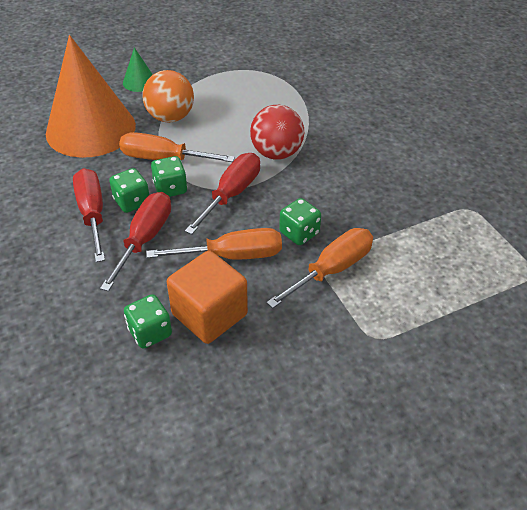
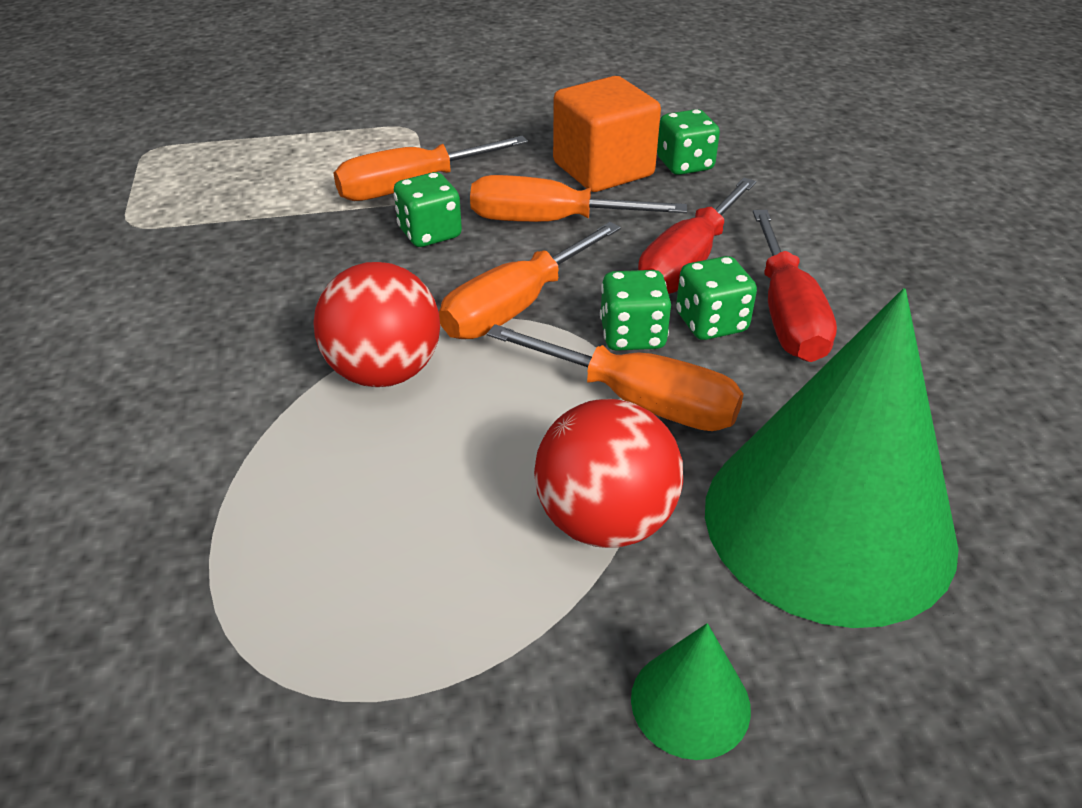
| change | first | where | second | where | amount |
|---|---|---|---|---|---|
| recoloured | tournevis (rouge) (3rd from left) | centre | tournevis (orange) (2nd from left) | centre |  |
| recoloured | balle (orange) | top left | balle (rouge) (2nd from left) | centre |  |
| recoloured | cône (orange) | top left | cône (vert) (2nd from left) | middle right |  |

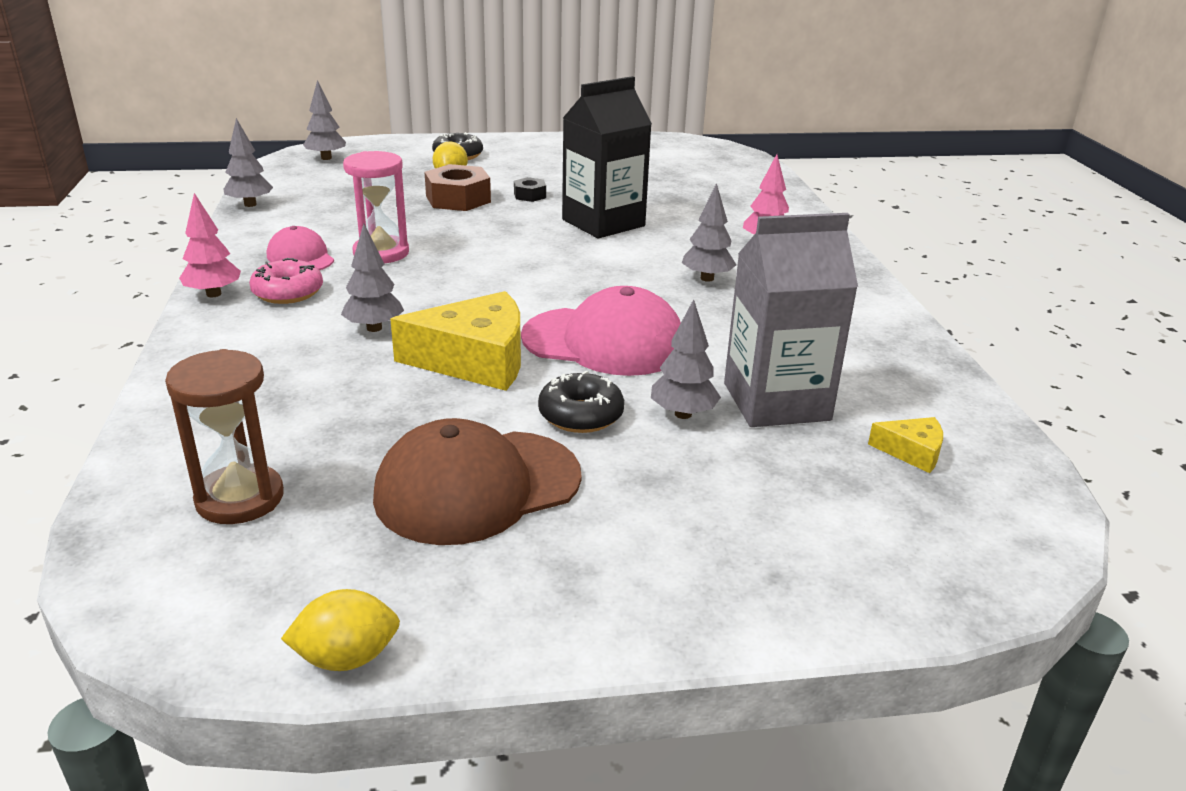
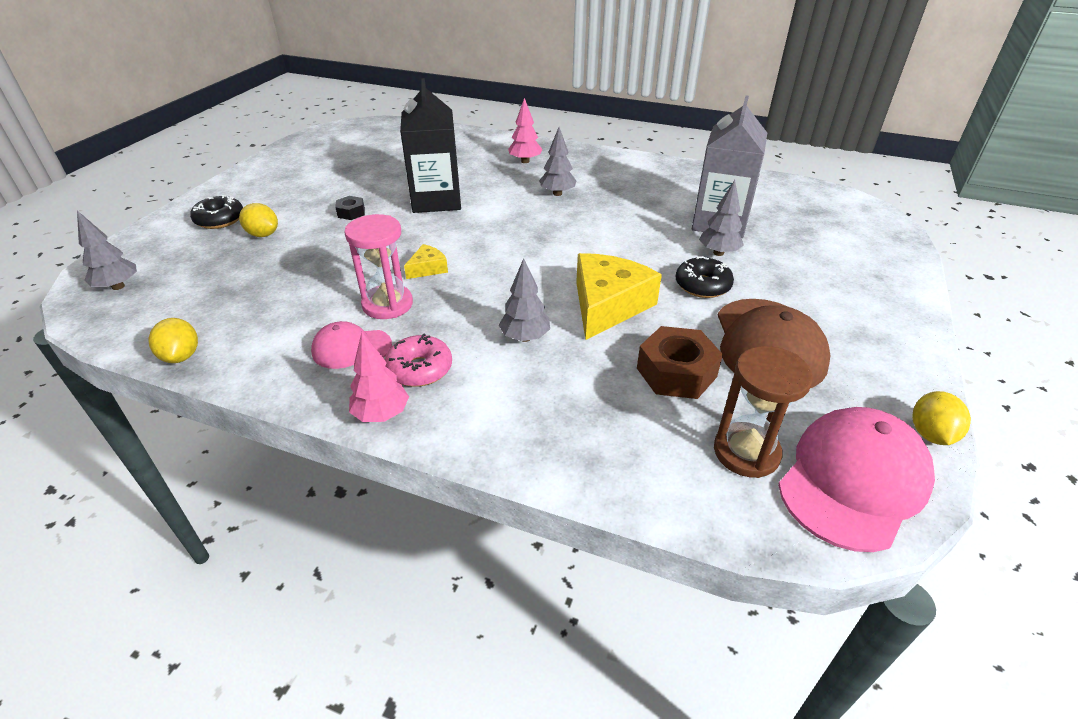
| change | first | where | second | where | amount |
|---|---|---|---|---|---|
| replaced | arbre (gris) (1st from left) | top left | citron (jaune) (1st from left) | middle left |  |
| moved | fromage (jaune) (2nd from left in the first image) | middle right | fromage (jaune) (1st from left) | centre |  |
| moved | écrou (marron) | top centre |  | centre |  |
| moved | casquette (rose) (2nd from left) | centre |  | middle right |  |

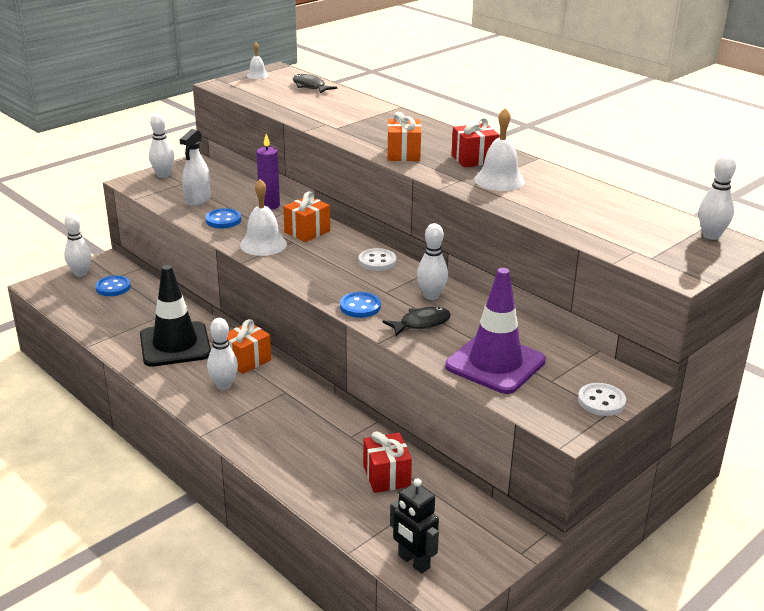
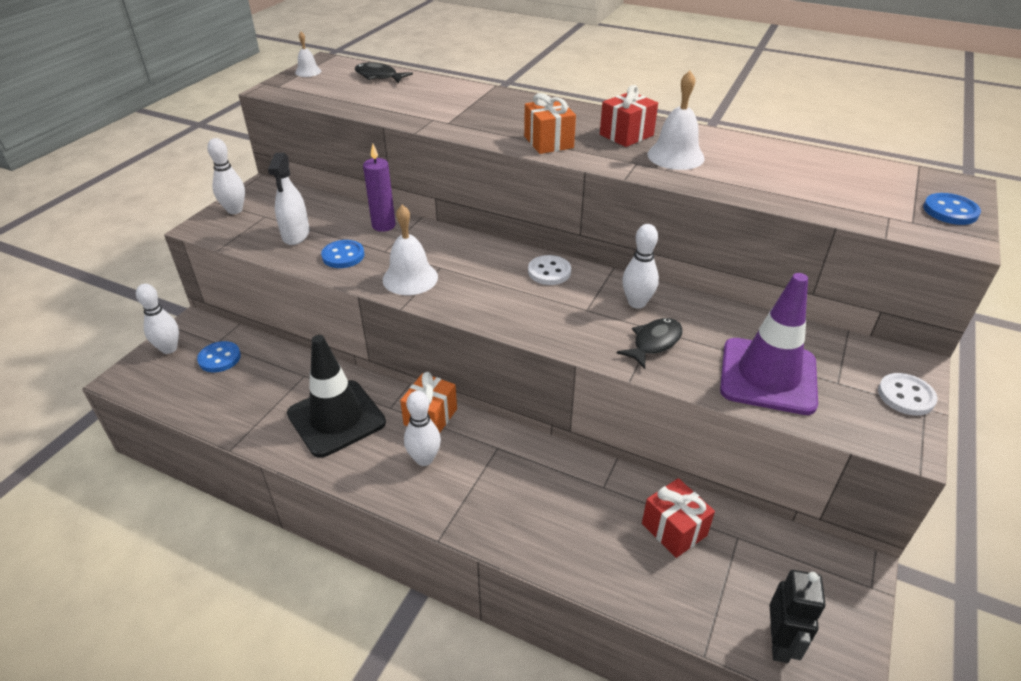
| change | first | where | second | where | amount |
|---|---|---|---|---|---|
| turned | robot (noir) | bottom centre |  | bottom right | 105 degrees counterclockwise |
| moved | bouton (bleu) (3rd from left) | centre |  | top right |  |
| removed | cadeau (orange) (2nd from left) | centre |  |  |  |
| removed | quille (blanc) (5th from left) | top right |  |  |  |

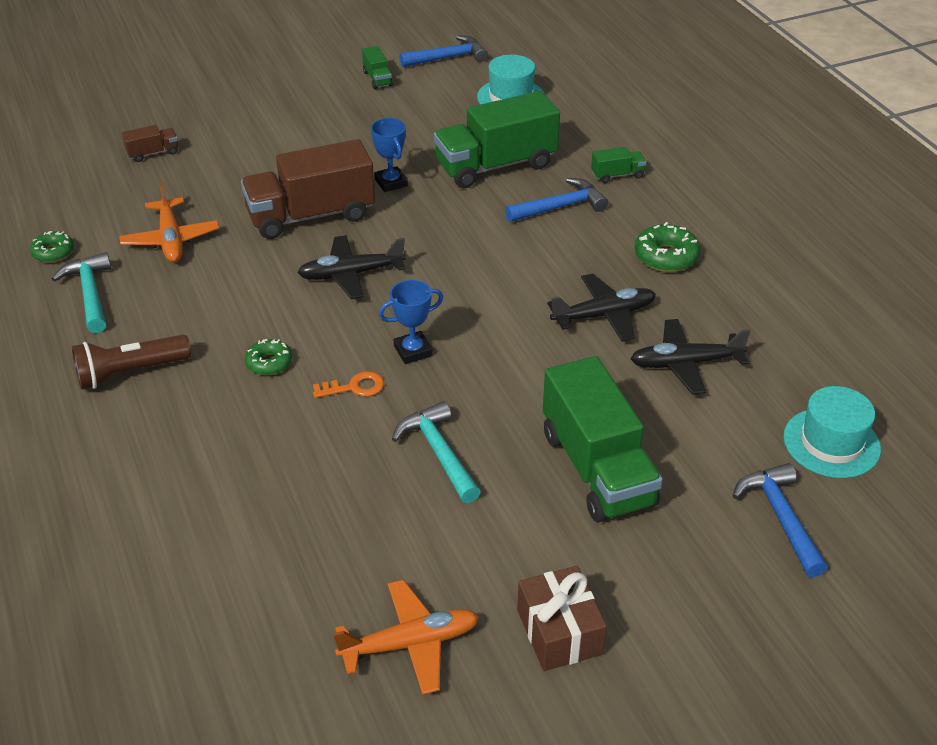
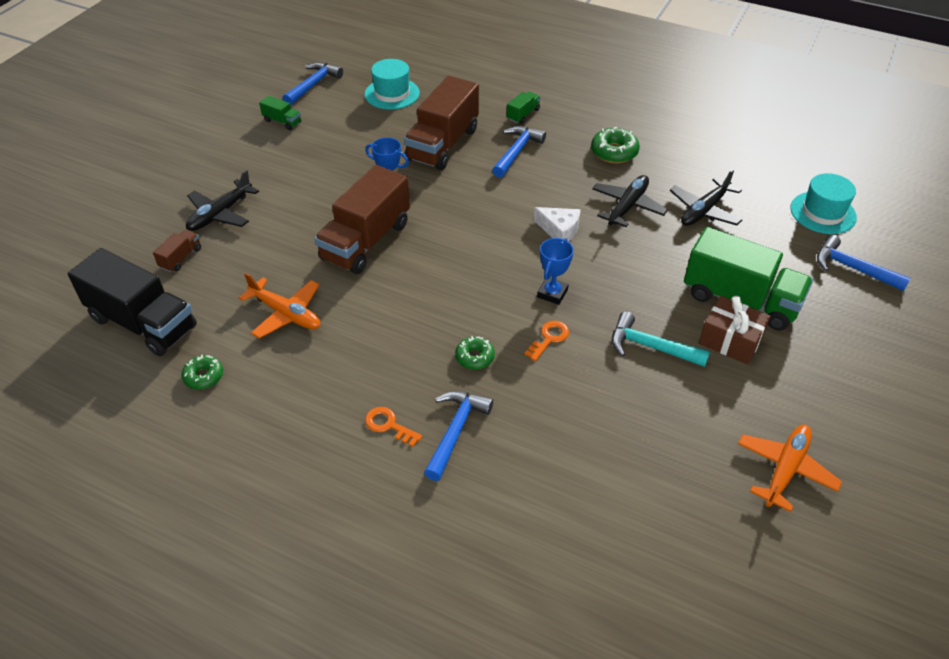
| change | first | where | second | where | amount |
|---|---|---|---|---|---|
| added |  |  | camion (noir) | middle left |  |
| moved | avion (noir) (1st from left) | centre |  | top left |  |
| replaced | lampe de poche (marron) | middle left | clé (orange) (1st from left) | centre |  |
| recoloured | camion (vert) (2nd from left) | top centre | camion (marron) (3rd from left) | top centre |  |
| added |  |  | marteau (bleu) (2nd from left) | centre |  |
| added |  |  | fromage (blanc) | centre |  |
| moved | cadeau (marron) | bottom centre |  | middle right |  |
| removed | marteau (turquoise) (1st from left) | middle left |  |  |  |

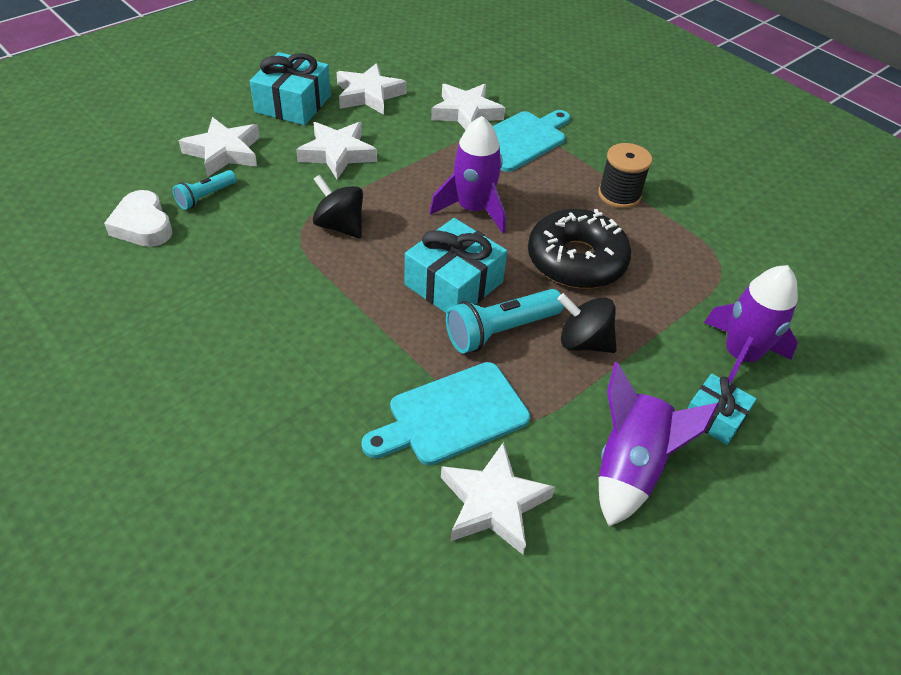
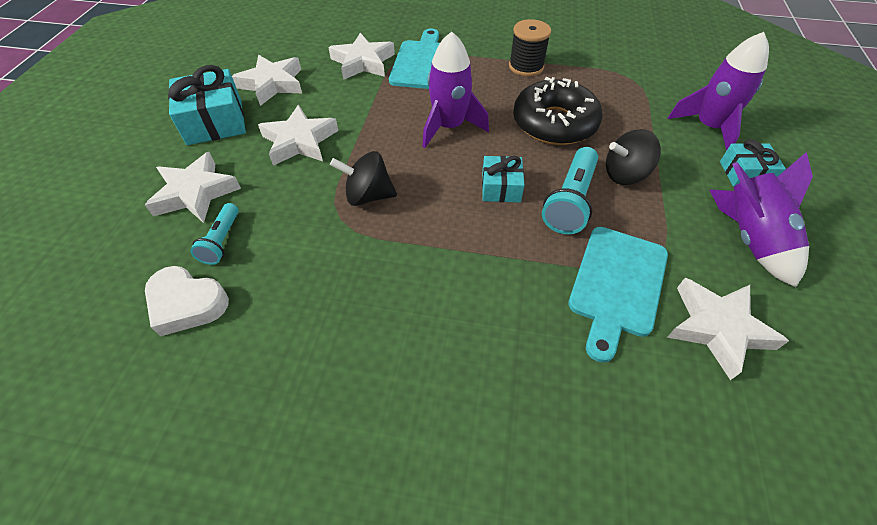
| change | first | where | second | where | amount |
|---|---|---|---|---|---|
| resized | cadeau (turquoise) (2nd from left) | centre |  | centre | x0.59 |

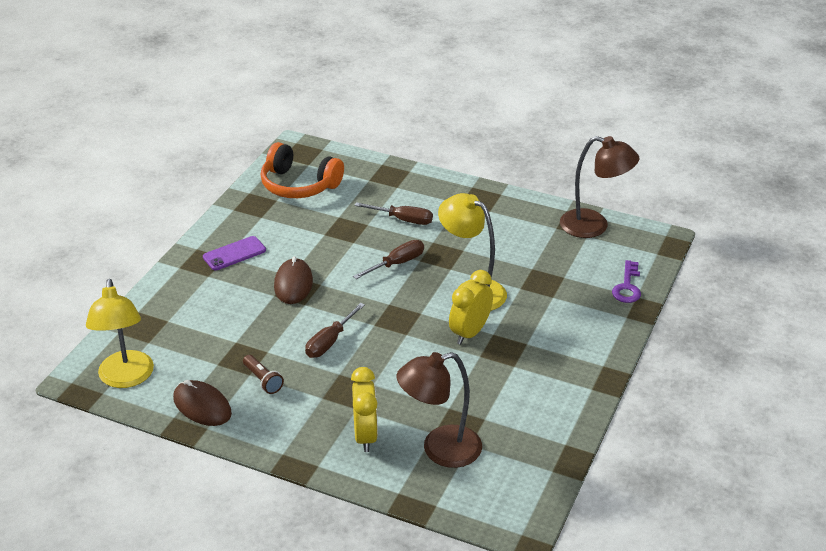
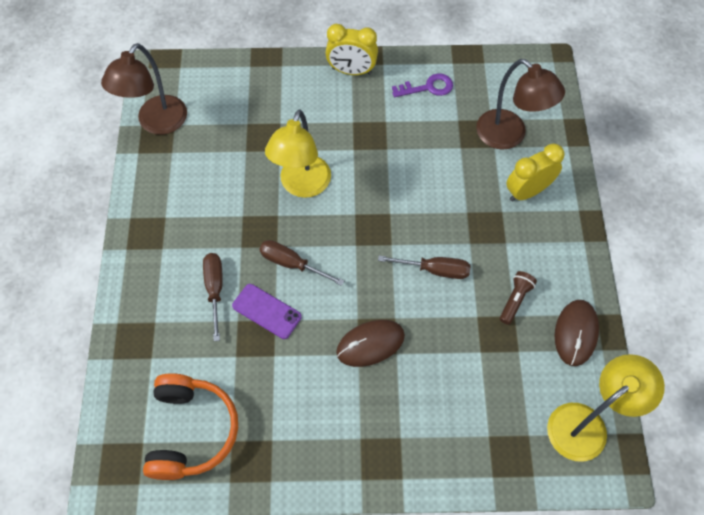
| change | first | where | second | where | amount |
|---|---|---|---|---|---|
| turned | lampe (marron) (2nd from left in the first image) | middle right | lampe (marron) (1st from left) | top left | 150 degrees counterclockwise |
| moved | téléphone (violet) | middle left |  | centre |  |
| moved | réveil (jaune) (2nd from left in the first image) | centre | réveil (jaune) (1st from left) | top centre |  |
| moved | clé (violet) | middle right |  | top centre |  |

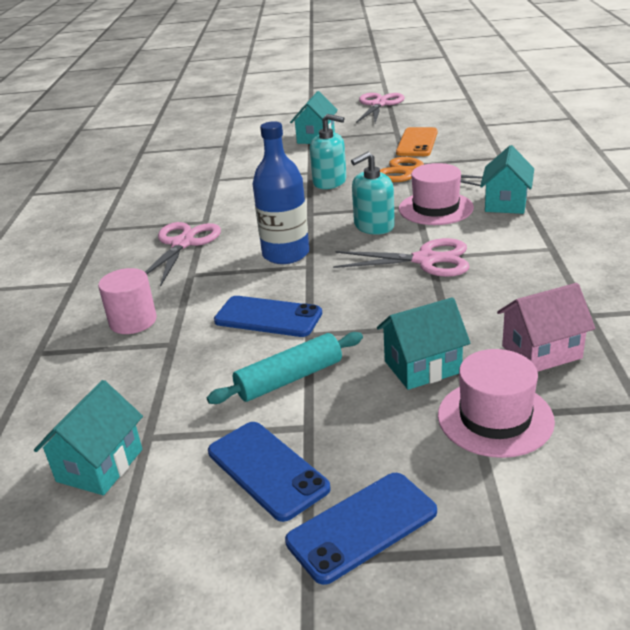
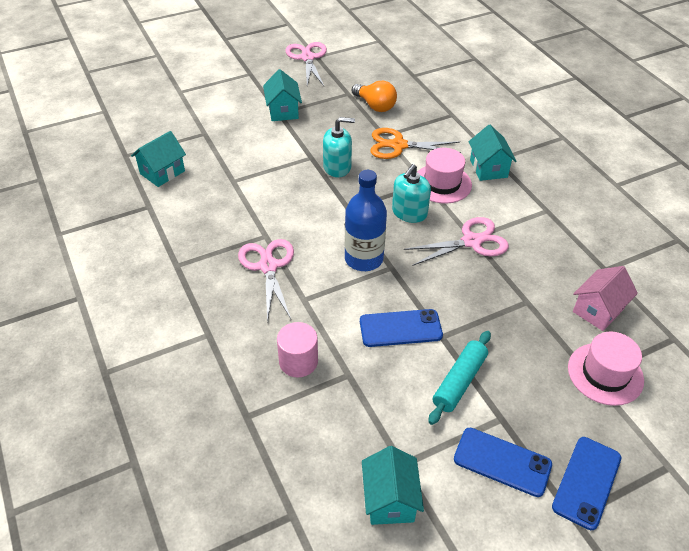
| change | first | where | second | where | amount |
|---|---|---|---|---|---|
| moved | maison (turquoise) (3rd from left in the first image) | middle right | maison (turquoise) (1st from left) | top left |  |
| replaced | téléphone (orange) | top centre | ampoule (orange) | top centre |  |

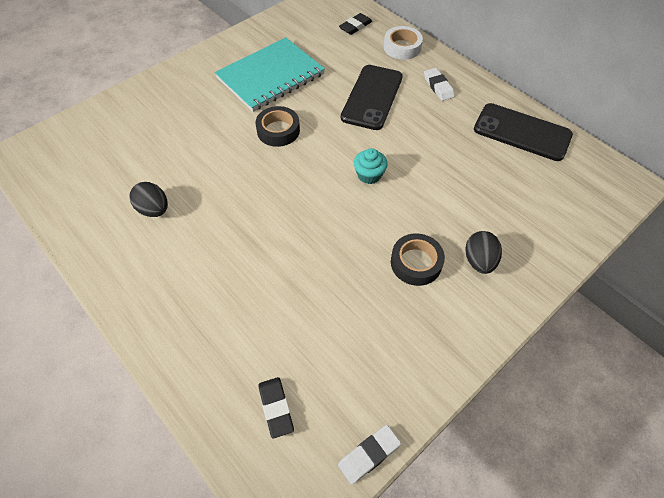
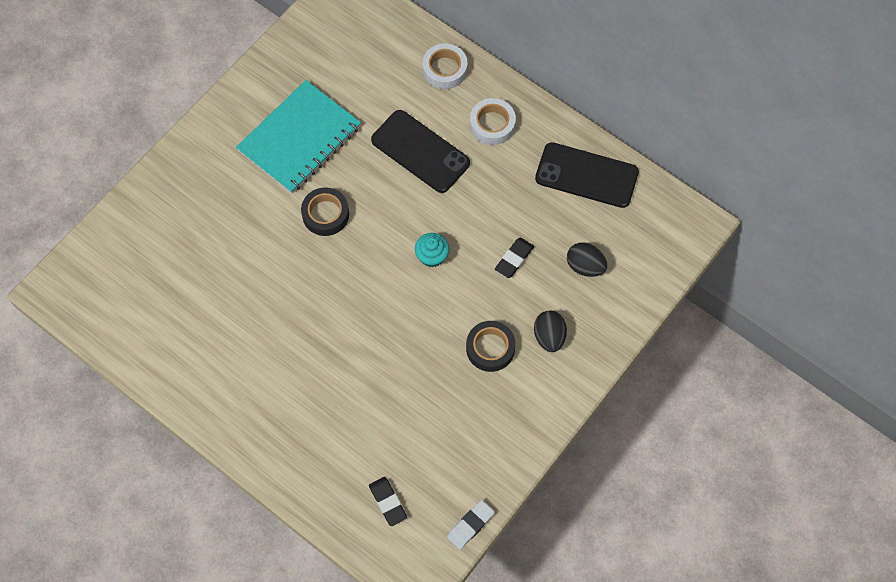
| change | first | where | second | where | amount |
|---|---|---|---|---|---|
| turned | téléphone (noir) (1st from left) | top centre |  | top centre | 60 degrees counterclockwise |
| replaced | gomme (blanc) (2nd from left) | top centre | ruban adhésif (blanc) (2nd from left) | top centre |  |
| moved | gomme (noir) (2nd from left) | top centre |  | centre |  |
| moved | œuf (noir) (1st from left in the first image) | middle left | œuf (noir) (2nd from left) | centre |  |

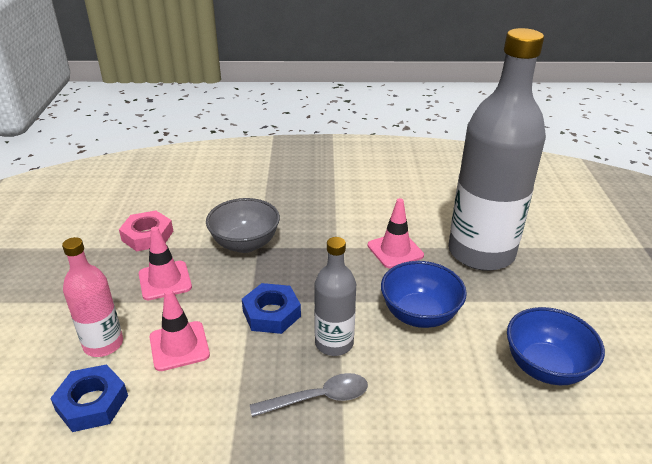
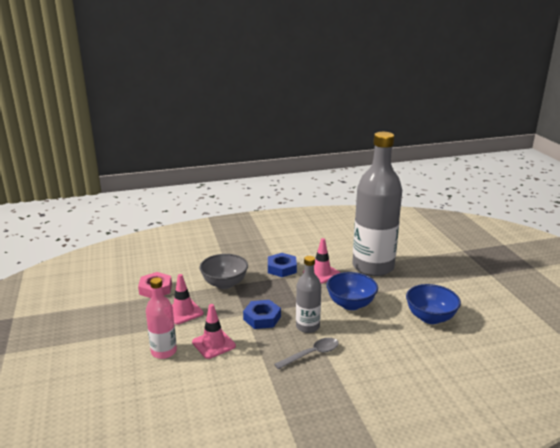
| change | first | where | second | where | amount |
|---|---|---|---|---|---|
| moved | écrou (bleu) (1st from left in the first image) | bottom left | écrou (bleu) (2nd from left) | centre |  |

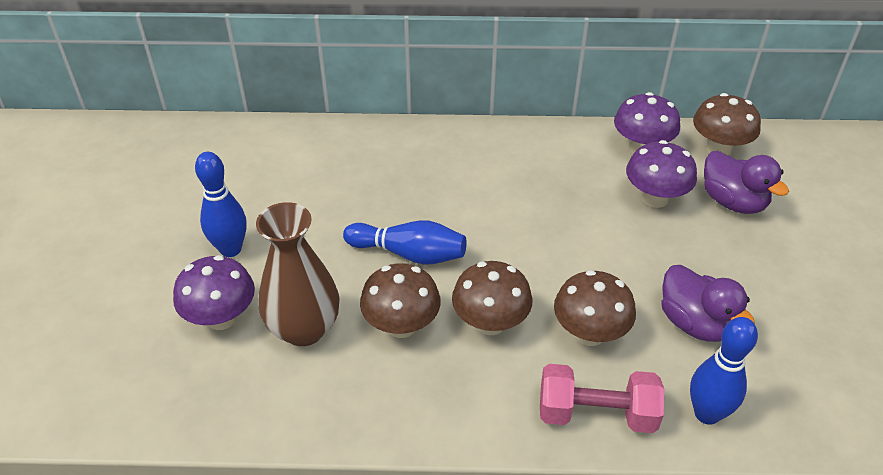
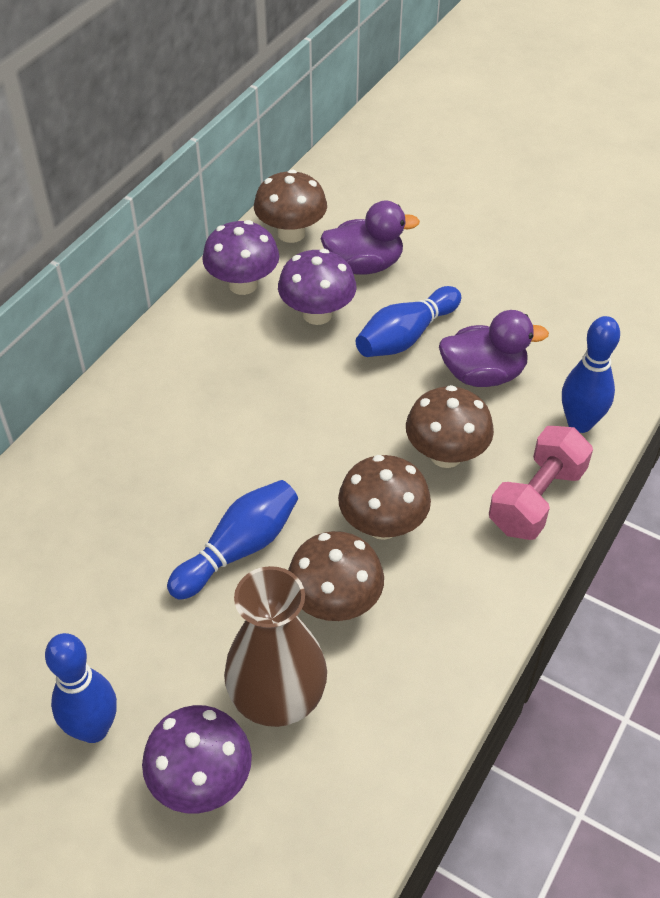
| change | first | where | second | where | amount |
|---|---|---|---|---|---|
| added |  |  | quille (bleu) (3rd from left) | centre |  |

